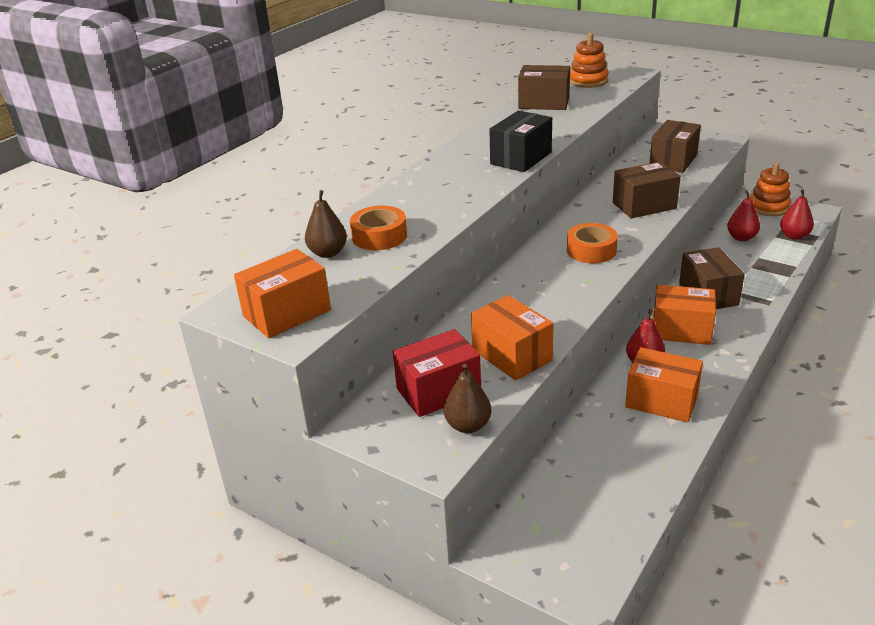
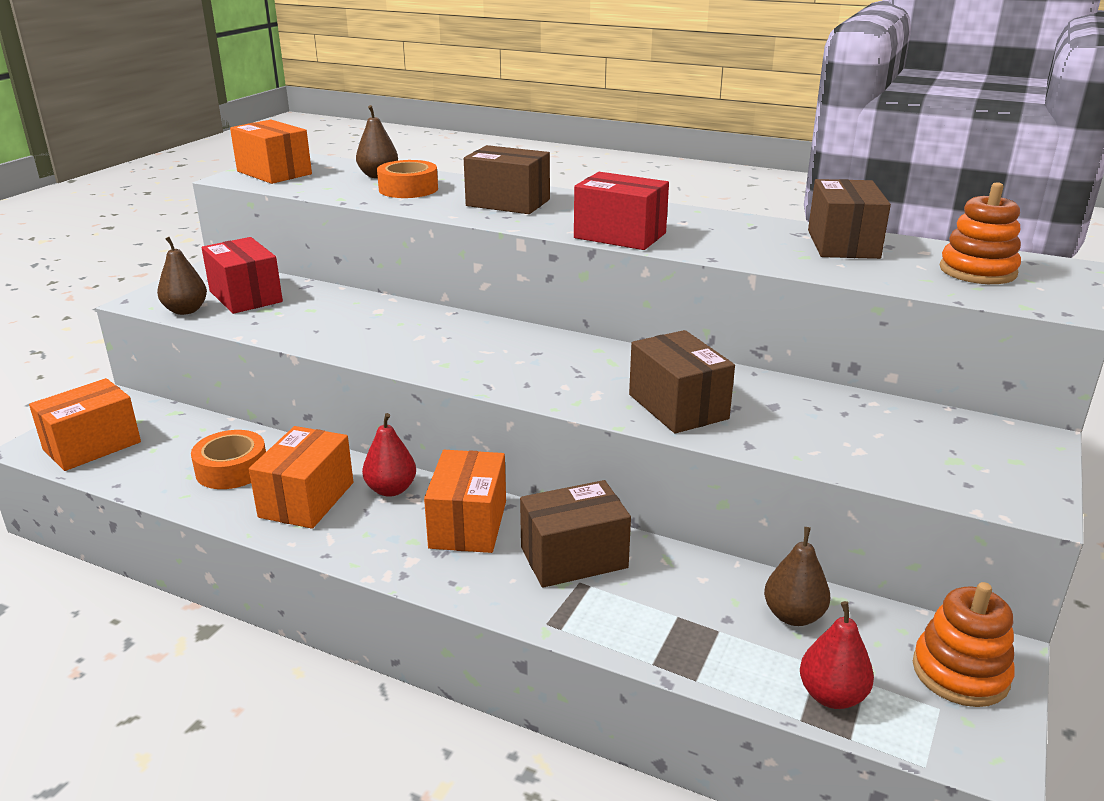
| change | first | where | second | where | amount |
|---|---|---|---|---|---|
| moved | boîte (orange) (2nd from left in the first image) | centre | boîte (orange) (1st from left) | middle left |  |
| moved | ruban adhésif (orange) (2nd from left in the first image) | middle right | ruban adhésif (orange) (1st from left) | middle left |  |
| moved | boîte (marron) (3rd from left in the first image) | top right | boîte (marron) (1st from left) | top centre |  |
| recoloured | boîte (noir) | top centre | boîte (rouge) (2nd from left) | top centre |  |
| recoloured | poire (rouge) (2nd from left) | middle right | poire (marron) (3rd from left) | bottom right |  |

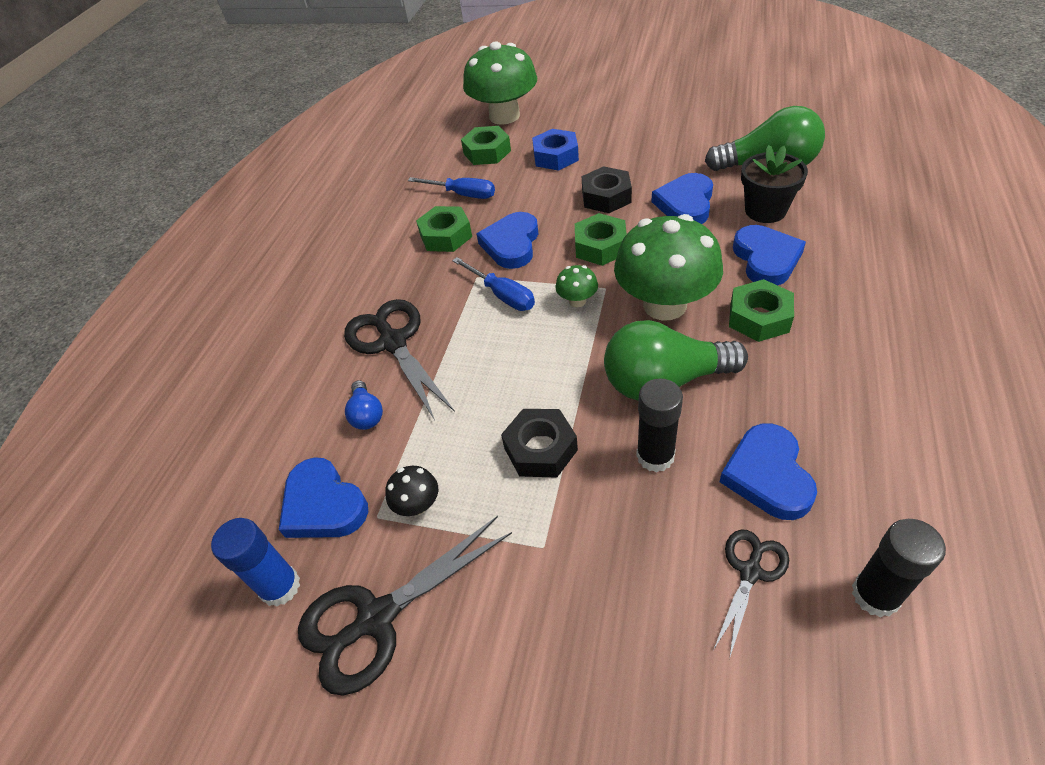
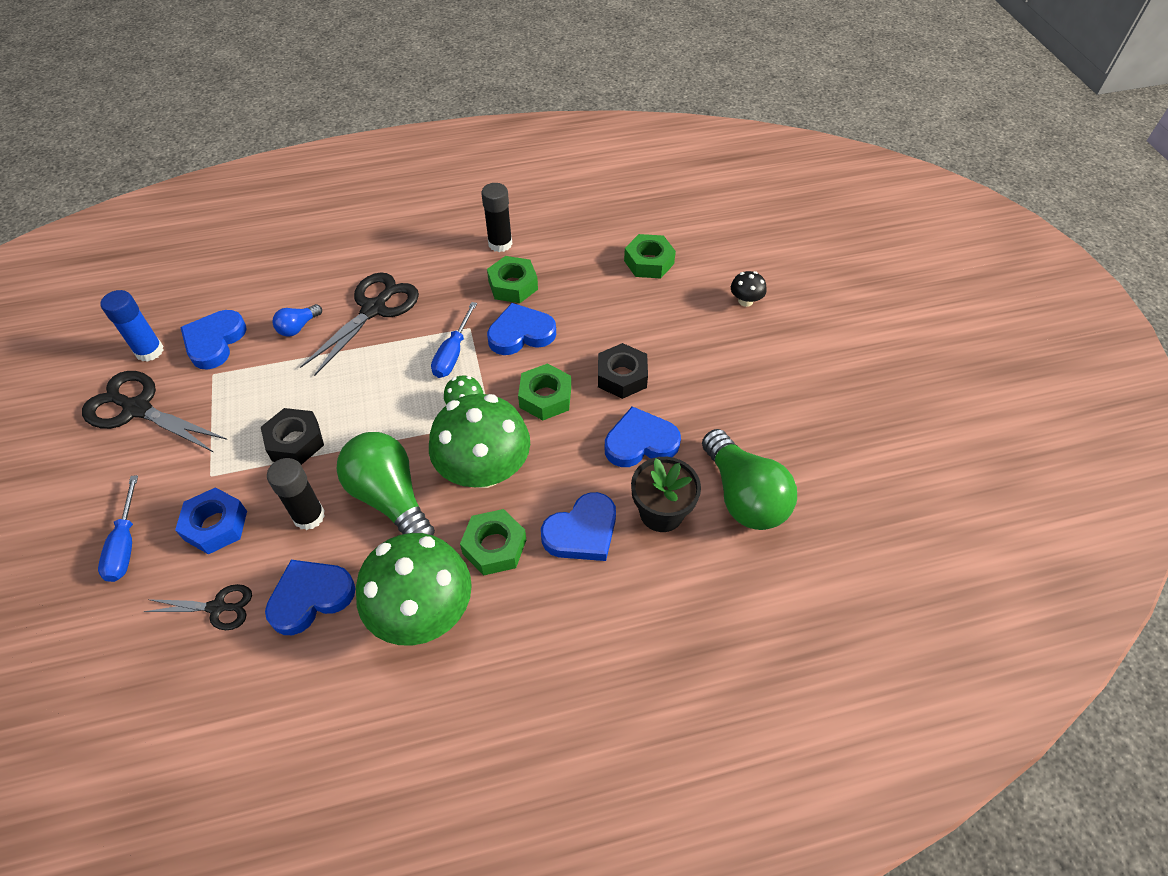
| change | first | where | second | where | amount |
|---|---|---|---|---|---|
| moved | tournevis (bleu) (1st from left) | top centre |  | middle left |  |
| moved | écrou (bleu) | top centre |  | middle left |  |
| moved | champignon (vert) (1st from left) | top centre |  | bottom centre |  |
| moved | bâton de colle (noir) (2nd from left) | bottom right |  | top centre |  |
| moved | champignon (noir) | centre |  | top centre |  |

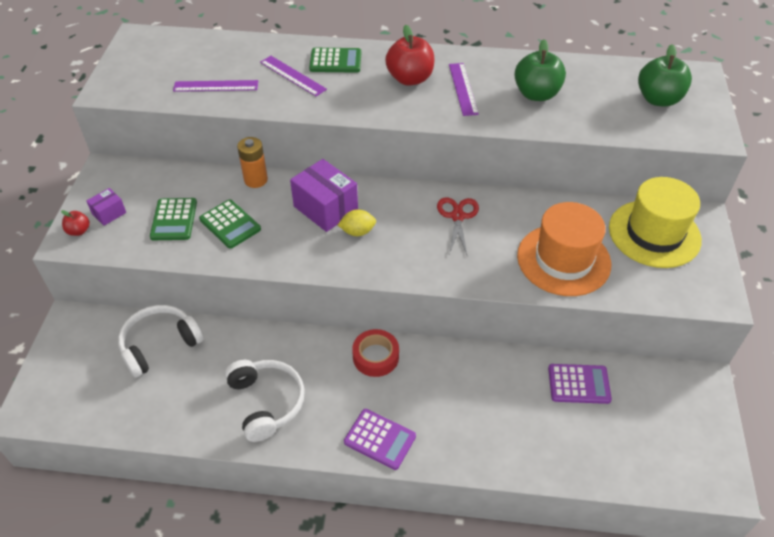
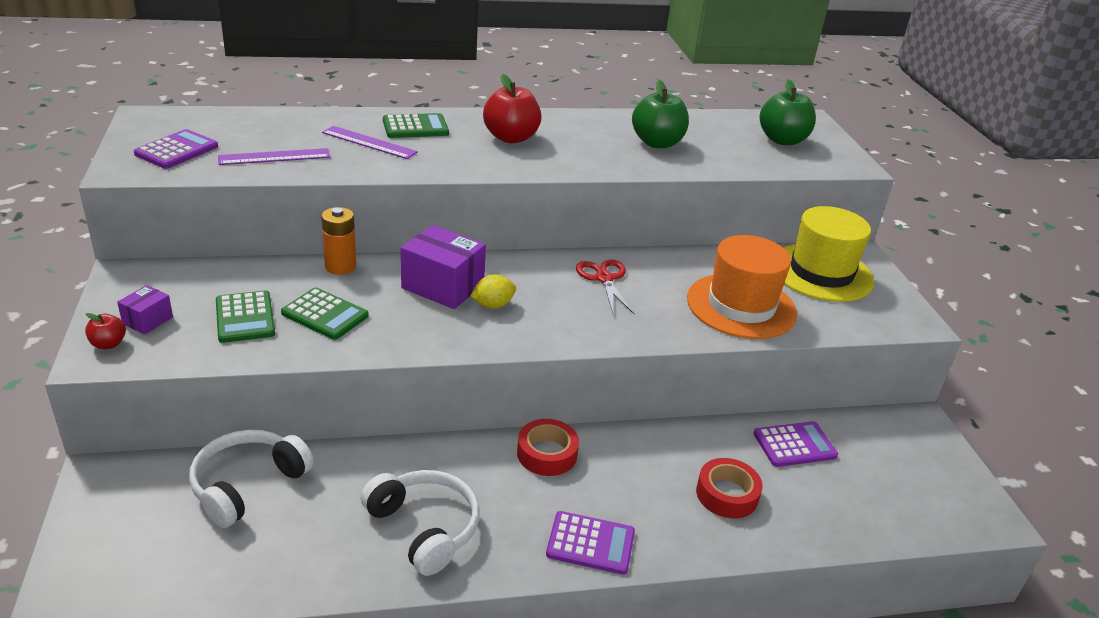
| change | first | where | second | where | amount |
|---|---|---|---|---|---|
| added |  |  | calculatrice (violet) (1st from left) | top left |  |
| added |  |  | ruban adhésif (rouge) (2nd from left) | bottom centre |  |
| removed | règle (violet) (3rd from left) | top centre |  |  |  |

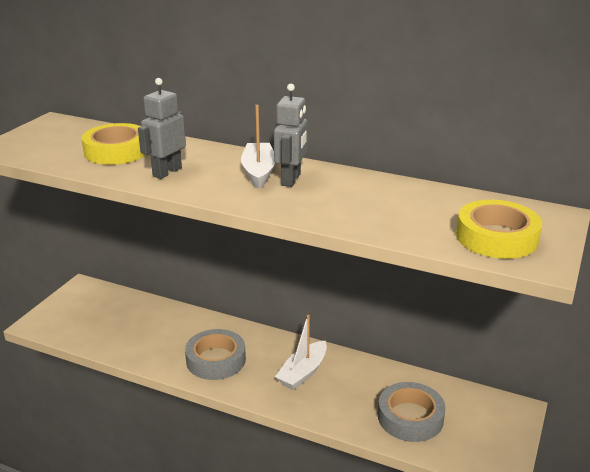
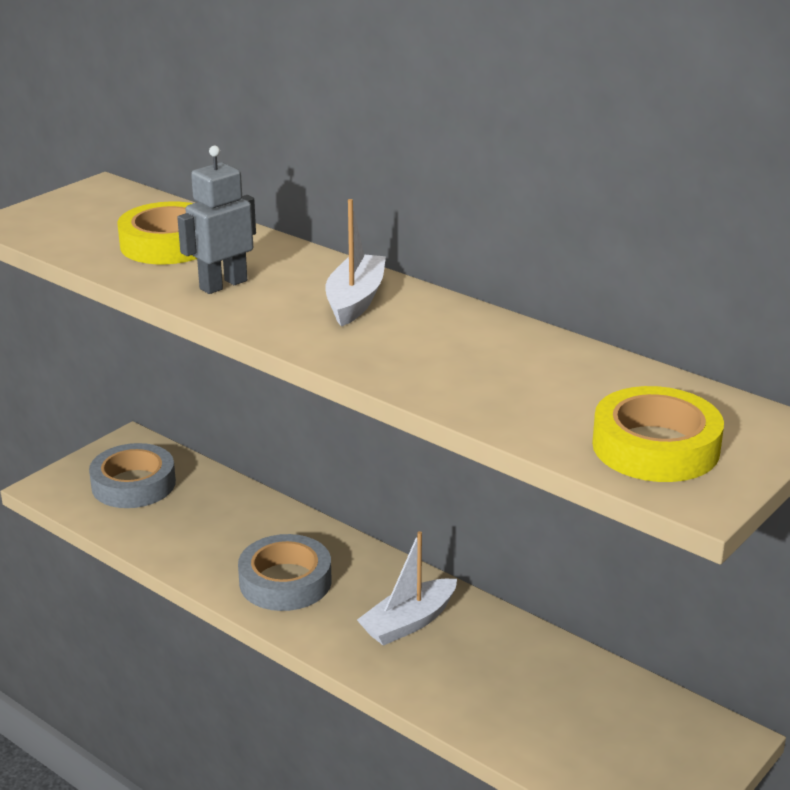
| change | first | where | second | where | amount |
|---|---|---|---|---|---|
| moved | ruban adhésif (gris) (2nd from left in the first image) | bottom right | ruban adhésif (gris) (1st from left) | middle left |  |
| removed | robot (gris) (2nd from left) | top centre |  |  |  |

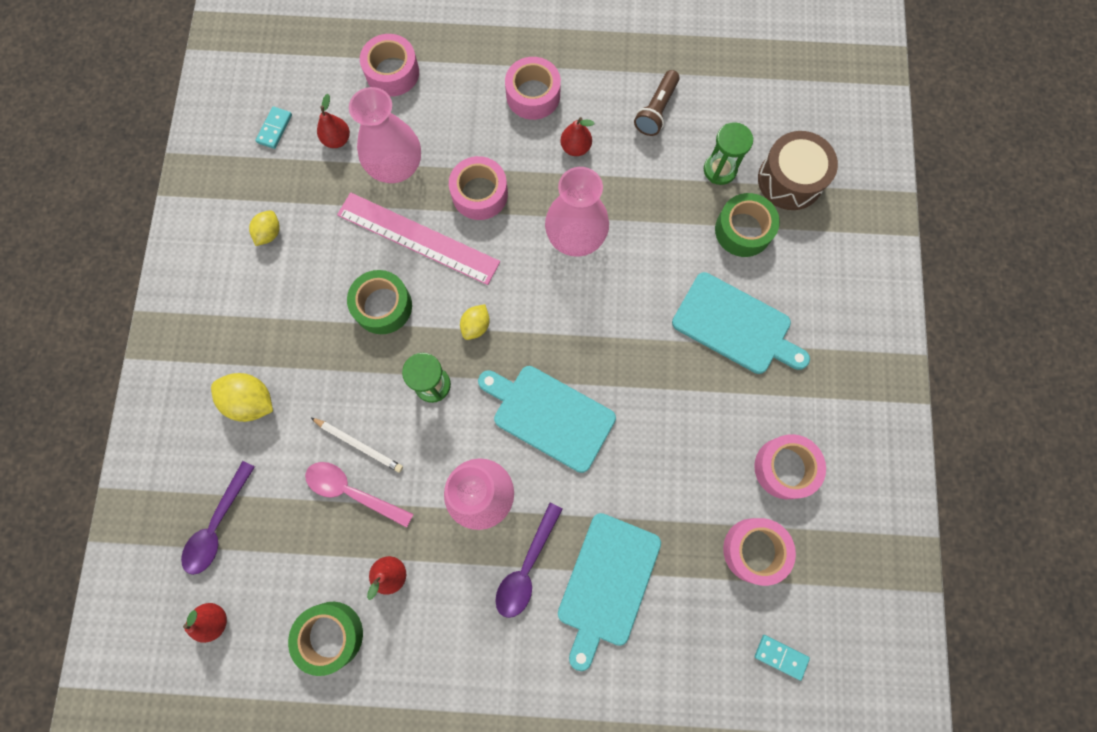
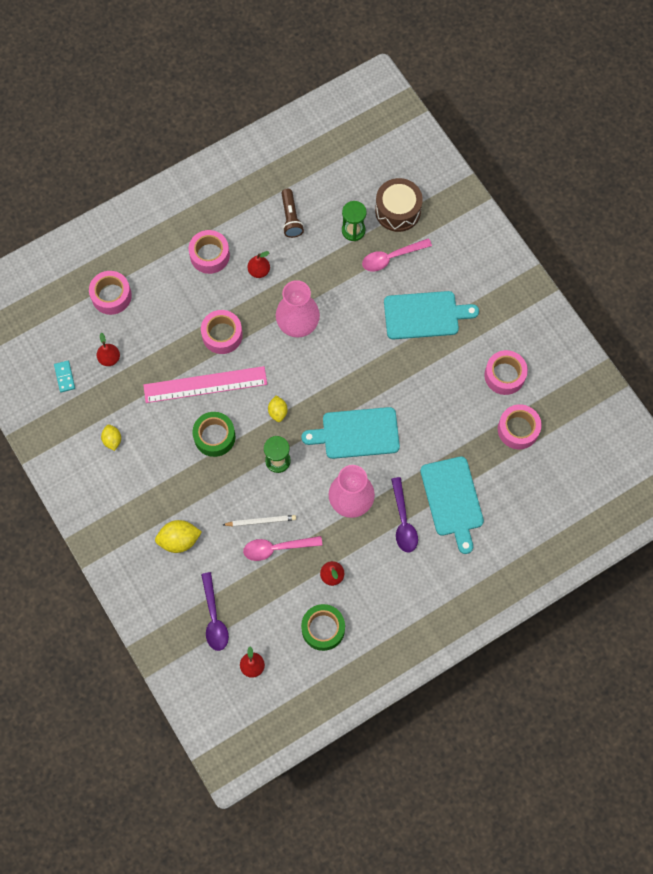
| change | first | where | second | where | amount |
|---|---|---|---|---|---|
| replaced | ruban adhésif (vert) (3rd from left) | top right | cuillère (rose) (2nd from left) | top centre |  |
| removed | vase (rose) (1st from left) | top centre |  |  |  |
| removed | domino (turquoise) (2nd from left) | bottom right |  |  |  |

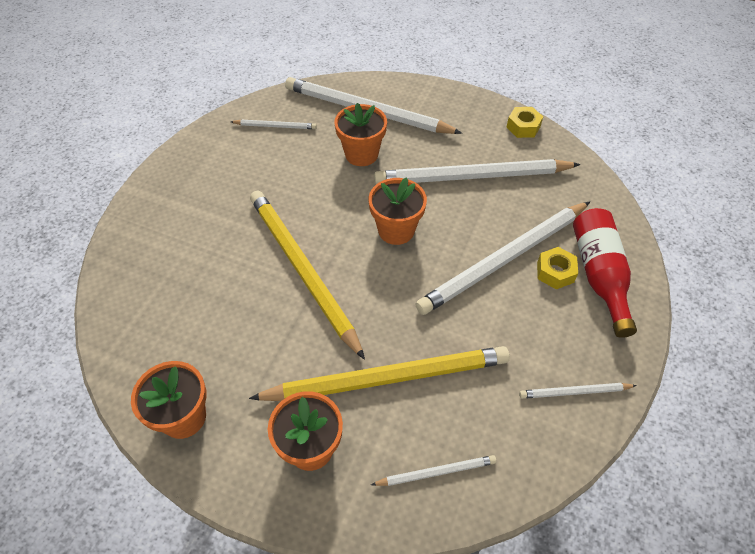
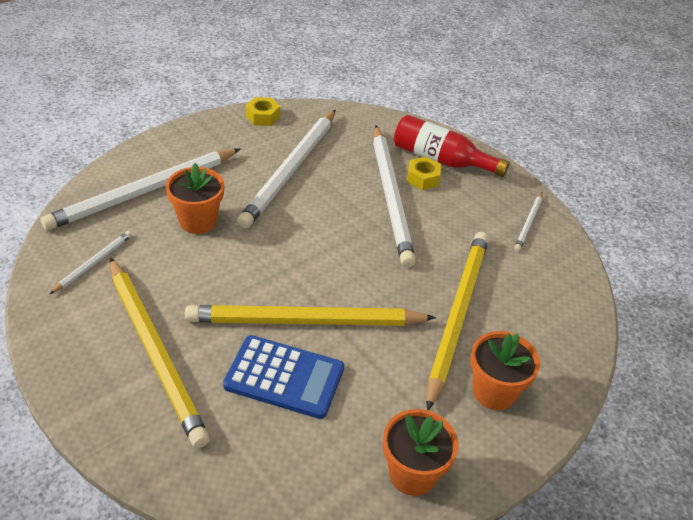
| change | first | where | second | where | amount |
|---|---|---|---|---|---|
| added |  |  | crayon (jaune) (1st from left) | bottom left |  |
| added |  |  | calculatrice (bleu) | bottom centre |  |
| removed | pot de fleurs (orange) (4th from left) | centre |  |  |  |
| removed | crayon (blanc) (3rd from left) | bottom centre |  |  |  |

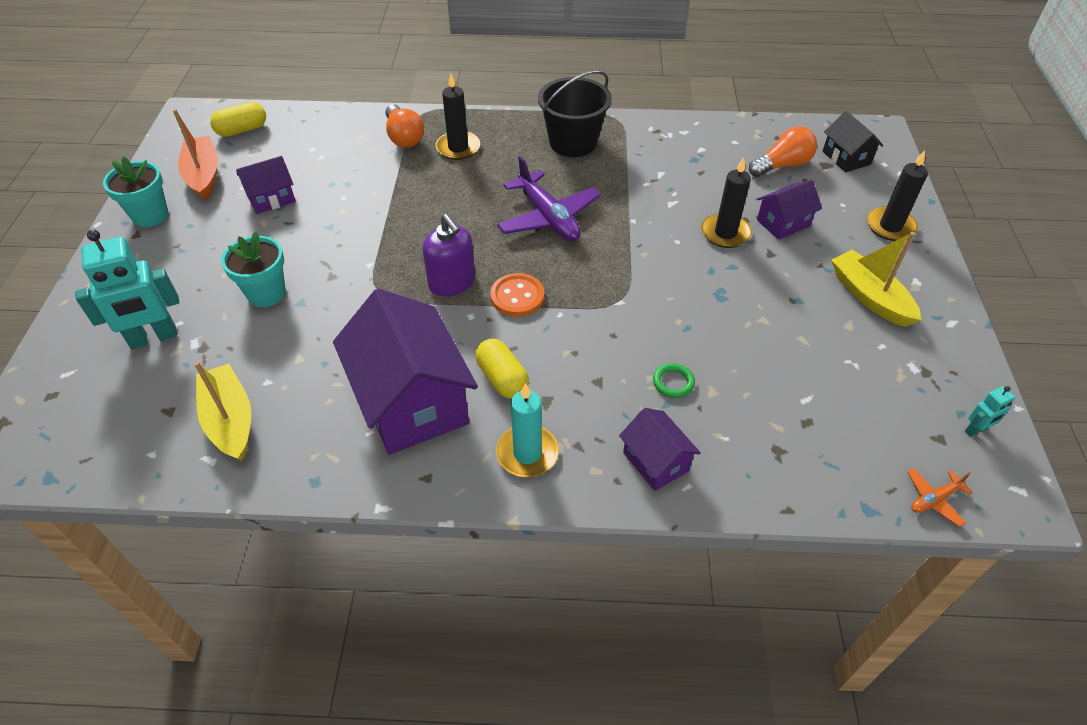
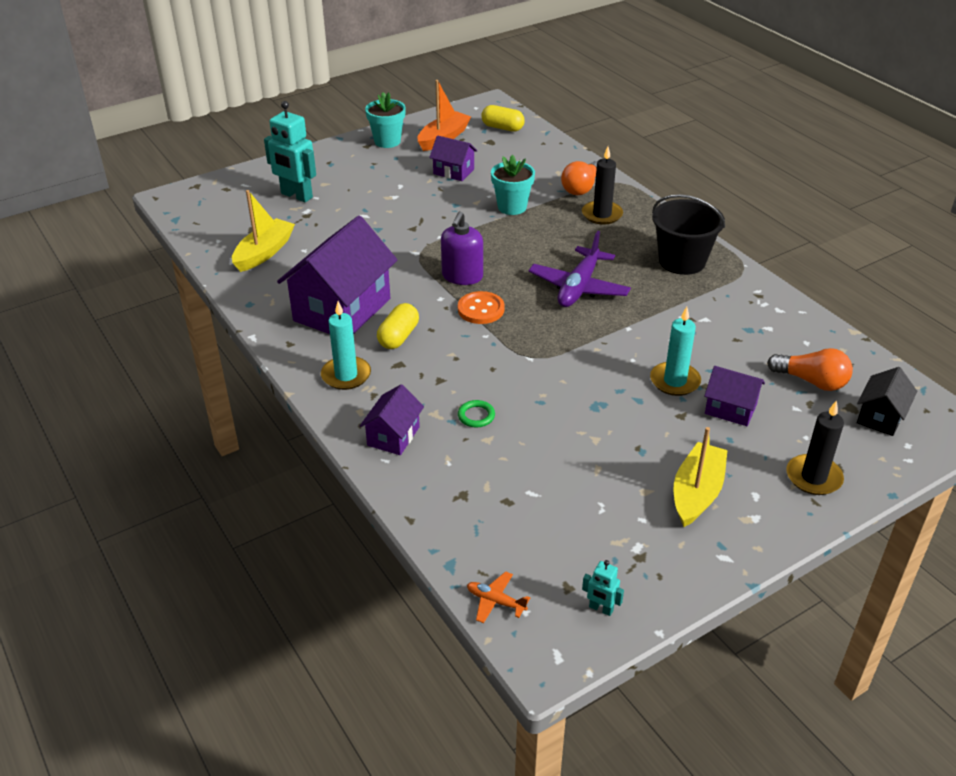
| change | first | where | second | where | amount |
|---|---|---|---|---|---|
| moved | pot de fleurs (turquoise) (2nd from left) | middle left |  | top centre |  |
| recoloured | bougie (noir) (2nd from left) | top right | bougie (turquoise) (2nd from left) | middle right |  |

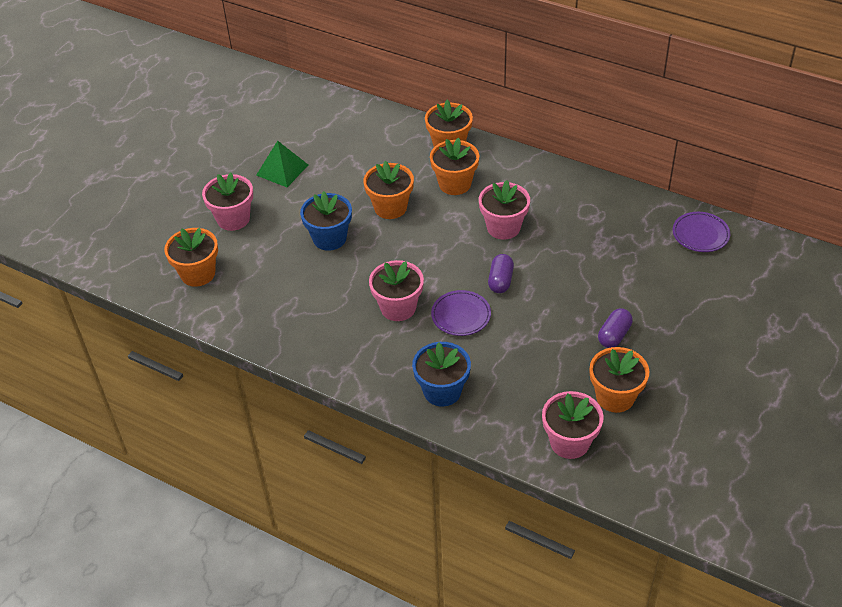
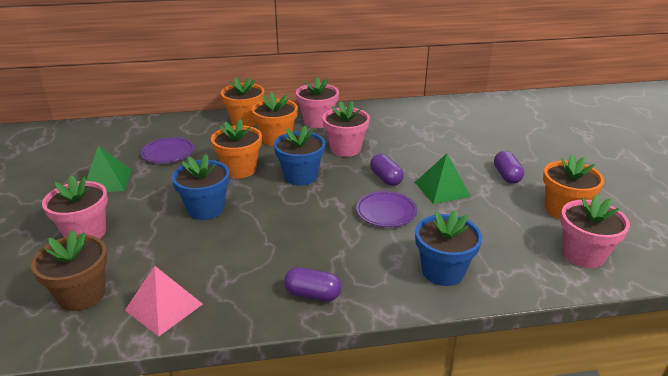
| change | first | where | second | where | amount |
|---|---|---|---|---|---|
| recoloured | pot de fleurs (orange) (1st from left) | middle left | pot de fleurs (marron) | bottom left |  |
| added |  |  | pyramide (rose) | bottom left |  |
| moved | assiette (violet) (2nd from left in the first image) | middle right | assiette (violet) (1st from left) | middle left |  |
| added |  |  | pot de fleurs (bleu) (2nd from left) | centre |  |
| added |  |  | gélule (violet) (1st from left) | bottom centre |  |
| moved | pot de fleurs (rose) (2nd from left) | centre |  | top centre |  |
| added |  |  | pyramide (vert) (2nd from left) | centre |  |

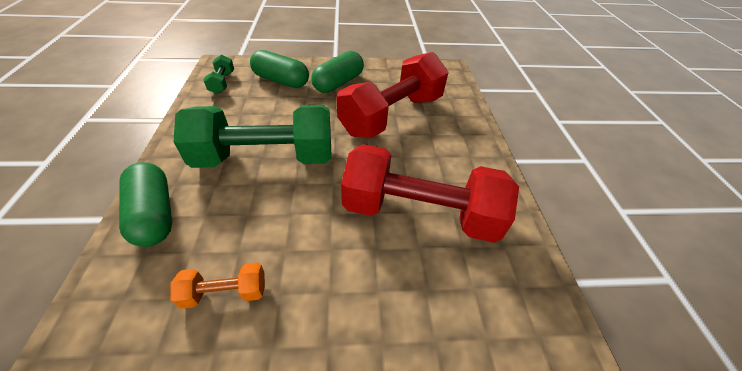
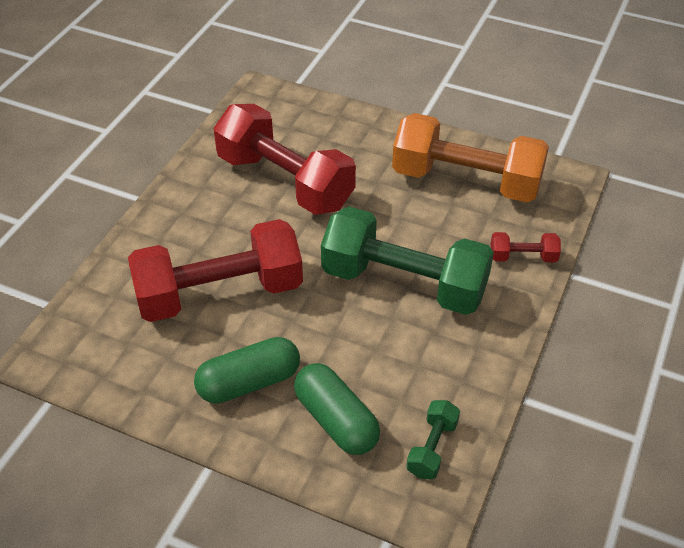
| change | first | where | second | where | amount |
|---|---|---|---|---|---|
| resized | haltère (orange) | bottom left |  | top right | x2.36 |
| replaced | gélule (vert) (1st from left) | middle left | haltère (rouge) (3rd from left) | middle right |  |

